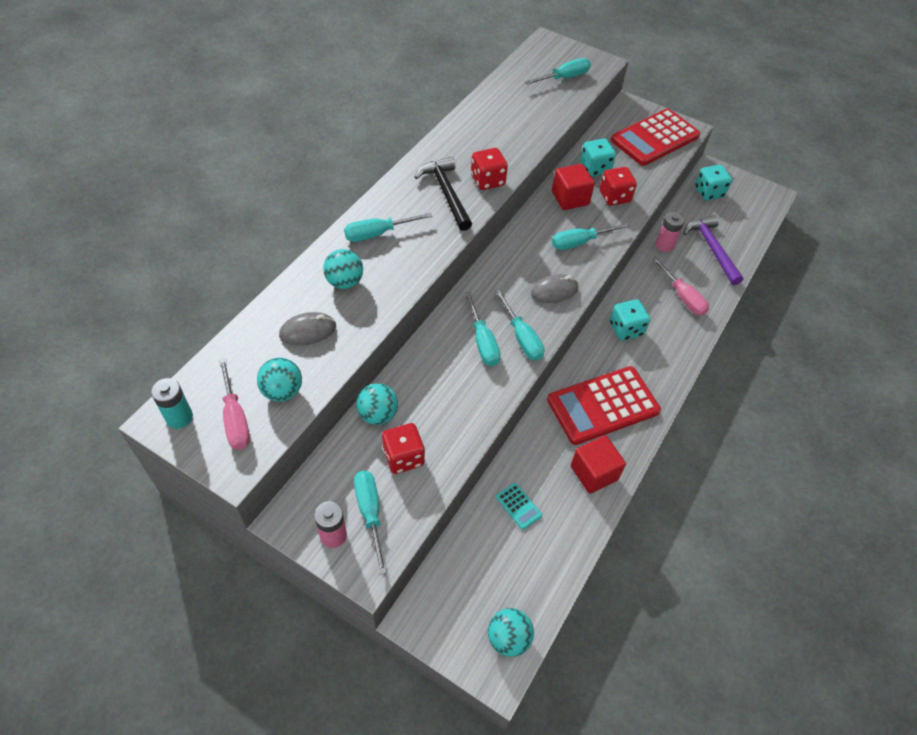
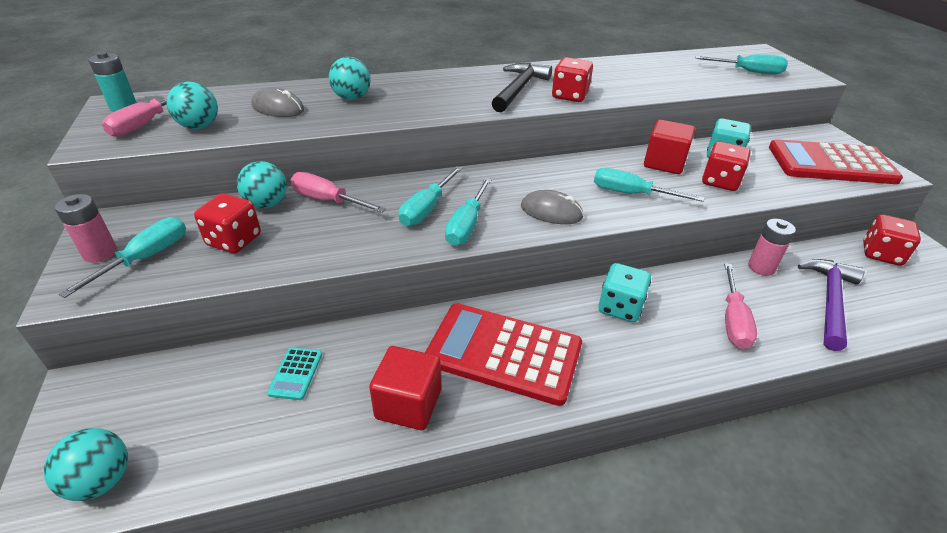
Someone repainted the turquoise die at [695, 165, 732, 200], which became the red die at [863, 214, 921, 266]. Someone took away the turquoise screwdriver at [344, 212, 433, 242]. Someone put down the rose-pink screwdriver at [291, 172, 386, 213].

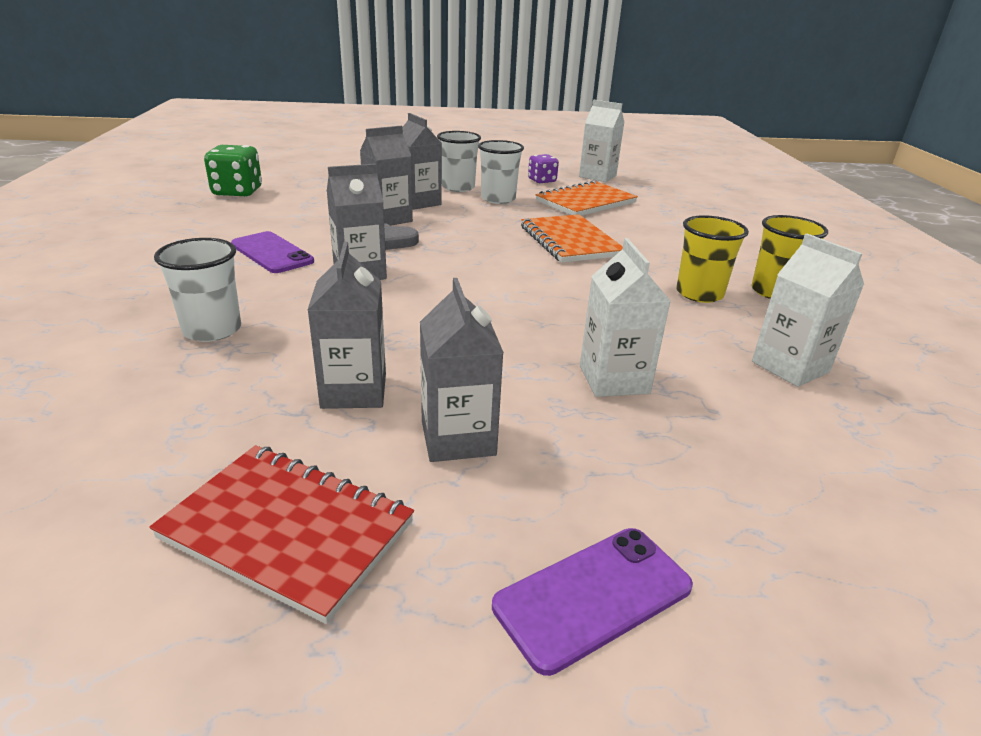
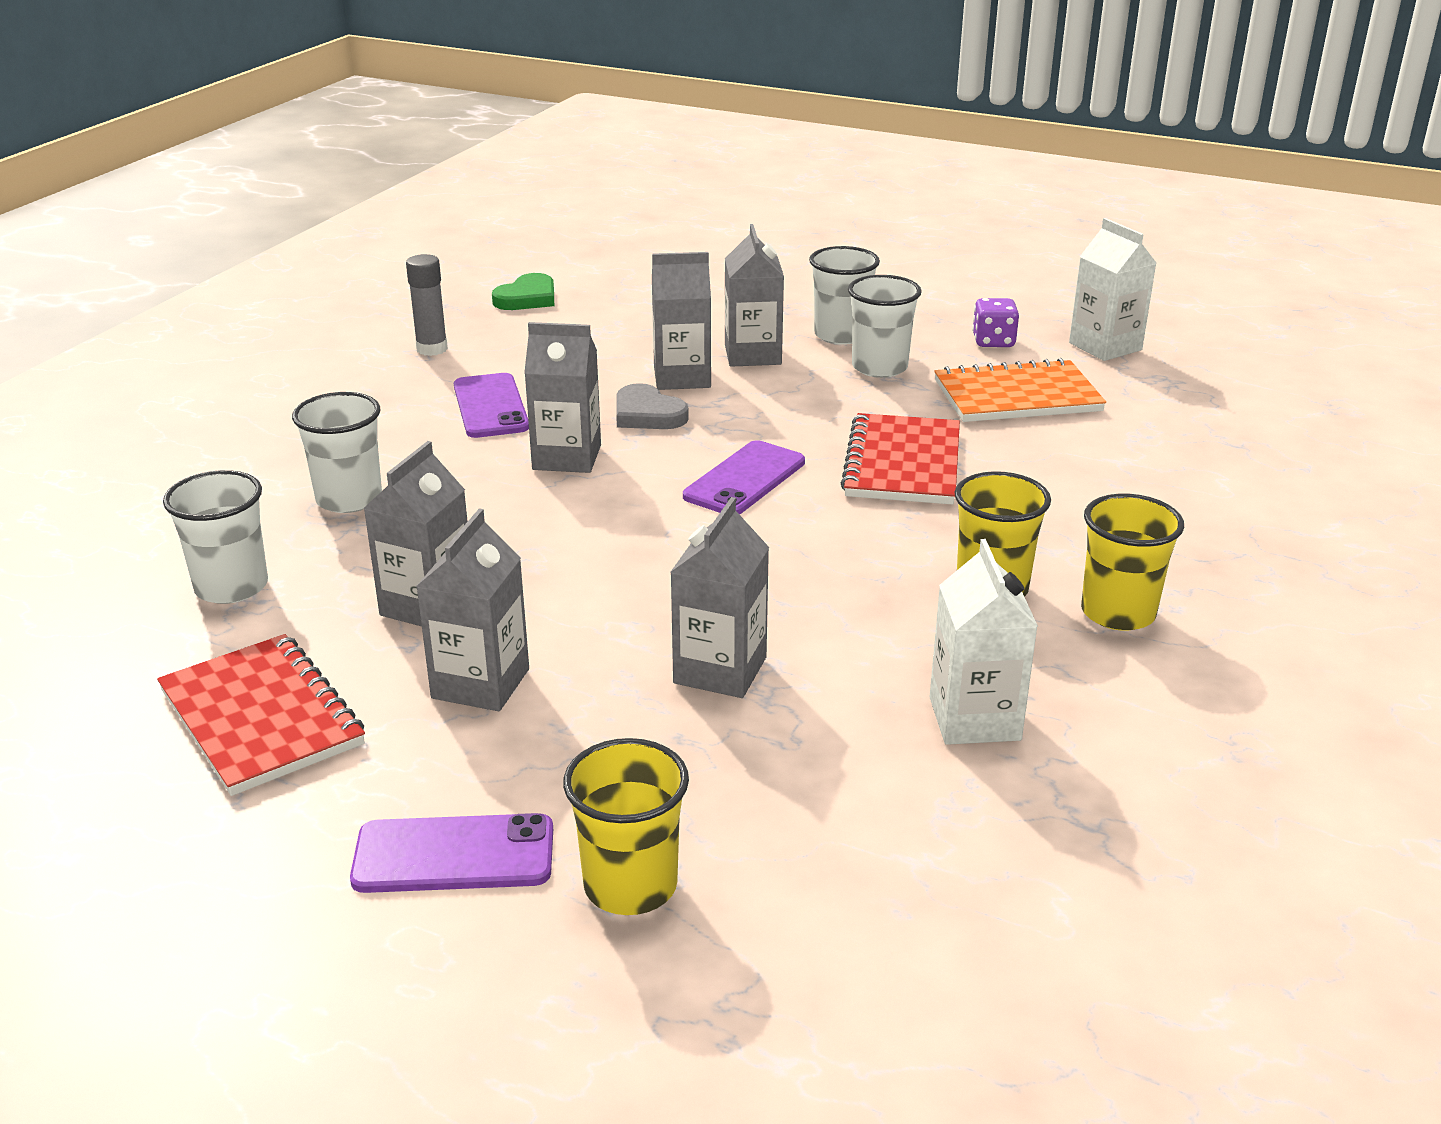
Someone swapped the emerald die at [204, 145, 262, 197] for the emerald heart at [492, 273, 554, 310]. Someone repainted the orange-coloured notebook at [521, 214, 623, 263], which became the red notebook at [841, 413, 960, 505]. Someone repainted the white juice carton at [580, 238, 671, 397], which became the ash-grey juice carton at [671, 497, 769, 698]. Someone put down the ash-grey glue at [406, 254, 448, 356]. Someone put down the purple mobile phone at [683, 440, 805, 514]. Someone put down the white beaker at [163, 470, 268, 604]. Someone put down the bright yellow beaker at [563, 738, 689, 915].

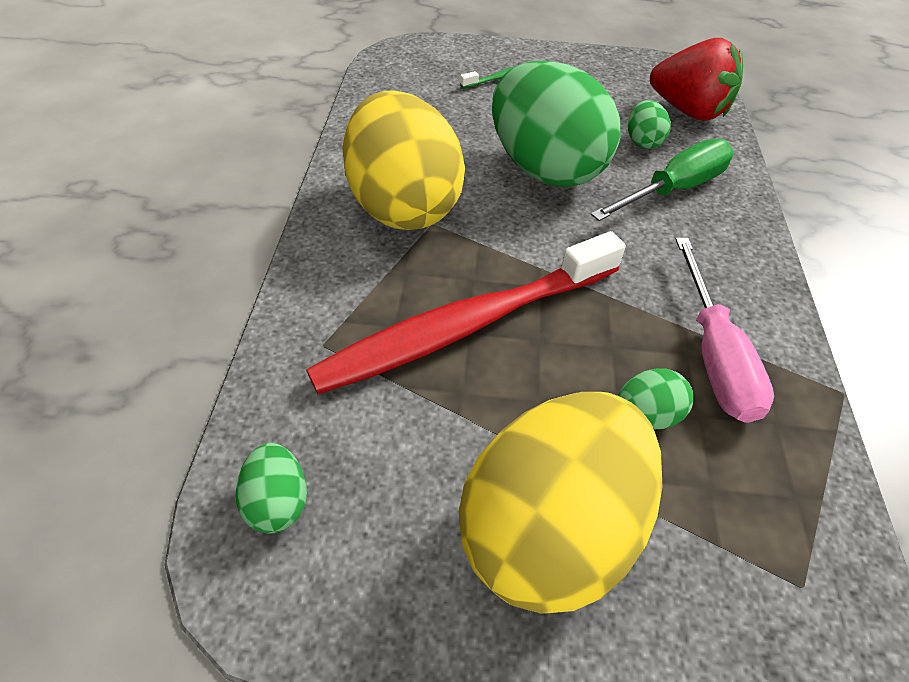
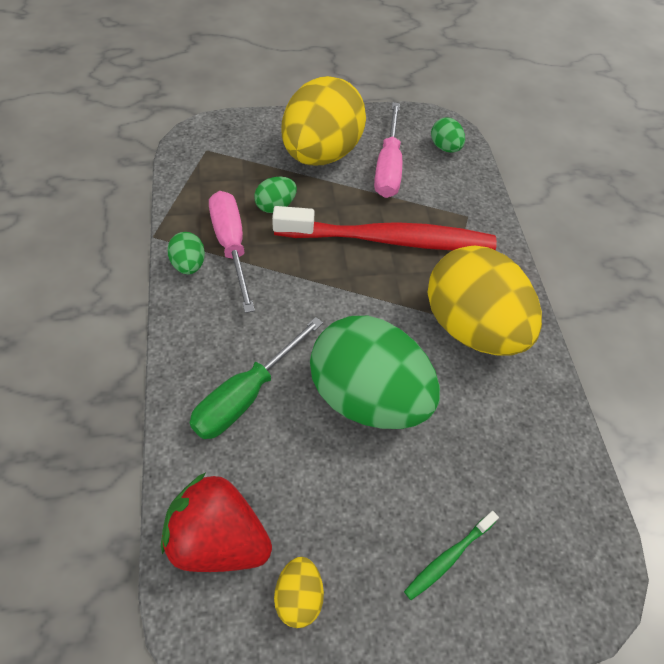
Someone carried the emerald toy egg from [628, 100, 671, 149] to [167, 232, 205, 274]. Someone rotated the red dental brush at [306, 231, 626, 394] by 45 degrees clockwise. Someone put down the rose-pink screwdriver at [374, 103, 402, 198]. Someone put down the bright yellow toy egg at [274, 557, 324, 628].

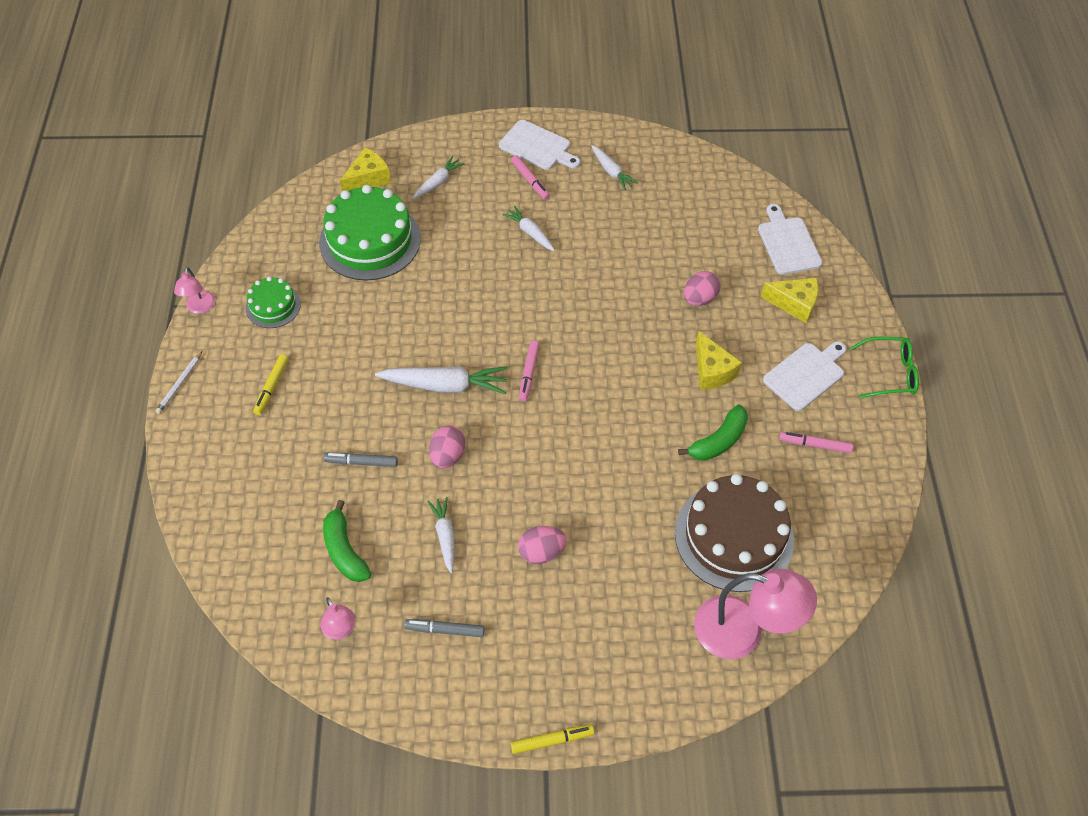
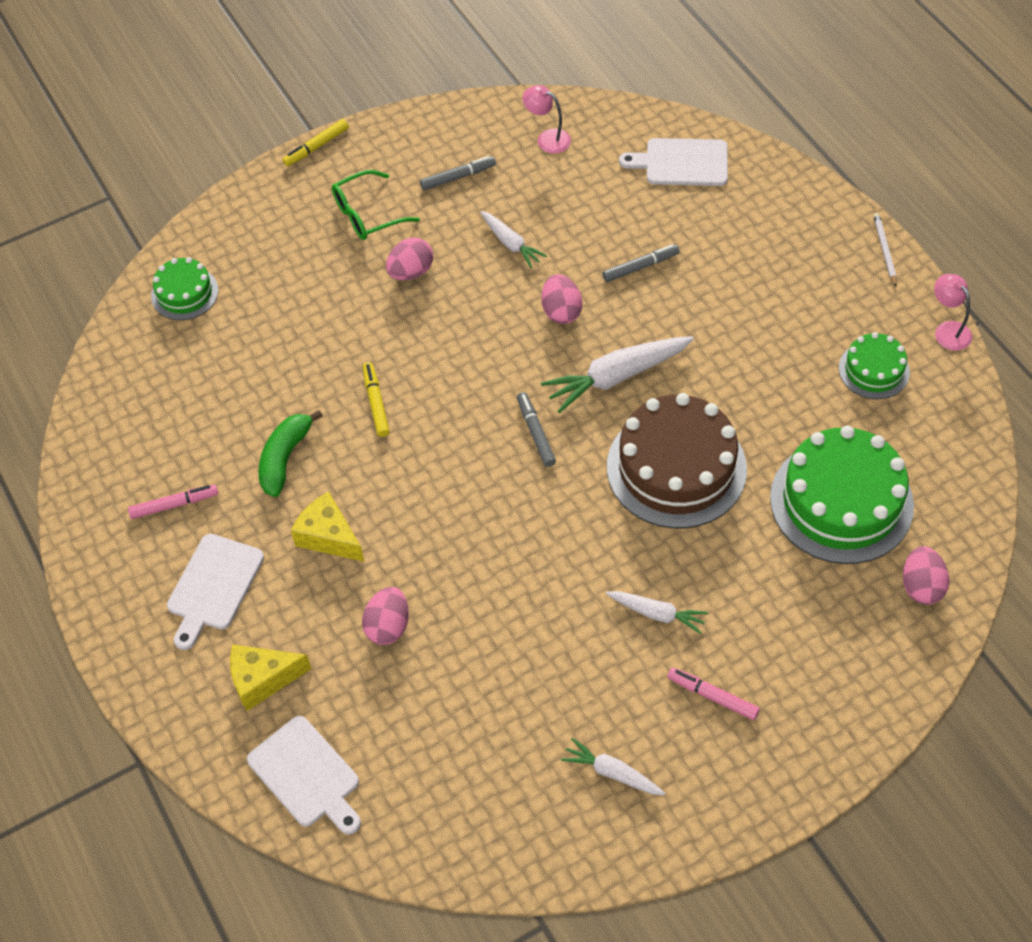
Someone carried the white cutting board from [499, 120, 580, 170] to [619, 138, 728, 186]. Someone swapped the bright yellow cheese wedge at [340, 147, 391, 191] for the rose-pink toy egg at [903, 546, 949, 605]. Someone took away the white toy carrot at [413, 156, 465, 199]. Someone carried the emerald glasses from [850, 337, 919, 398] to [332, 170, 420, 240]. Someone repainted the rose-pink marker pen at [519, 340, 540, 402], which became the ash-grey marker pen at [517, 392, 556, 467]. Someone carried the bright yellow marker pen from [253, 354, 289, 415] to [363, 362, 389, 437]. Someone carried the brown layer cake from [675, 474, 794, 592] to [607, 393, 747, 528]. Someone took away the emerald banana at [323, 500, 371, 582]. Someone swapped the rose-pink reading lamp at [694, 569, 817, 659] for the emerald layer cake at [151, 257, 218, 320].

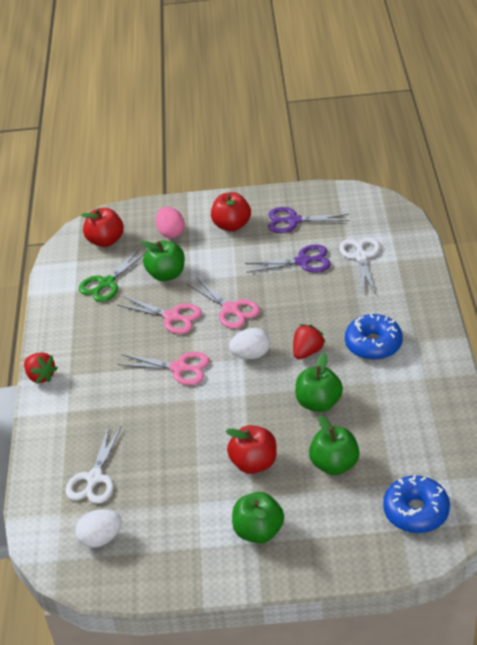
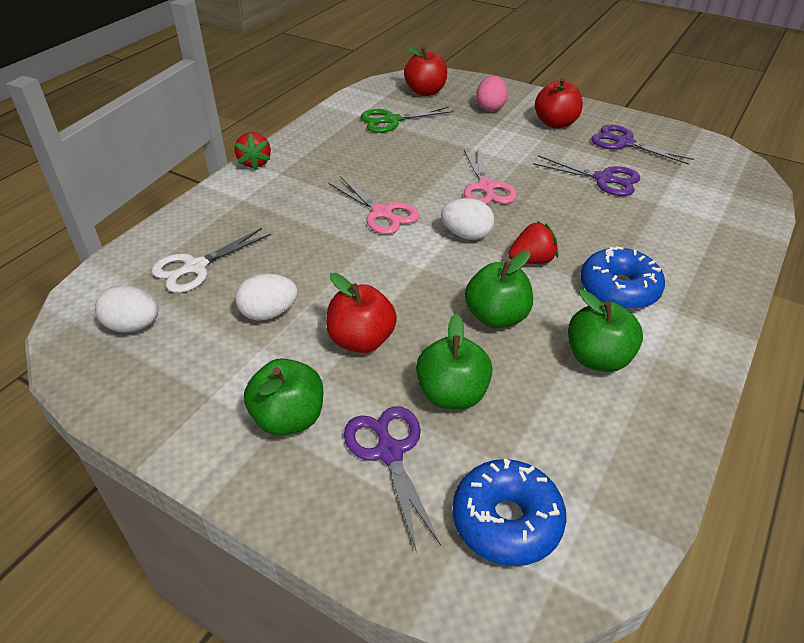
Someone took away the white shears at [339, 237, 380, 293]. Someone carried the emerald toy apple from [141, 241, 185, 281] to [568, 290, 643, 372]. Someone took away the rose-pink shears at [117, 296, 202, 334]. Someone put down the white toy egg at [235, 273, 298, 320]. Someone put down the purple shears at [344, 406, 441, 553].

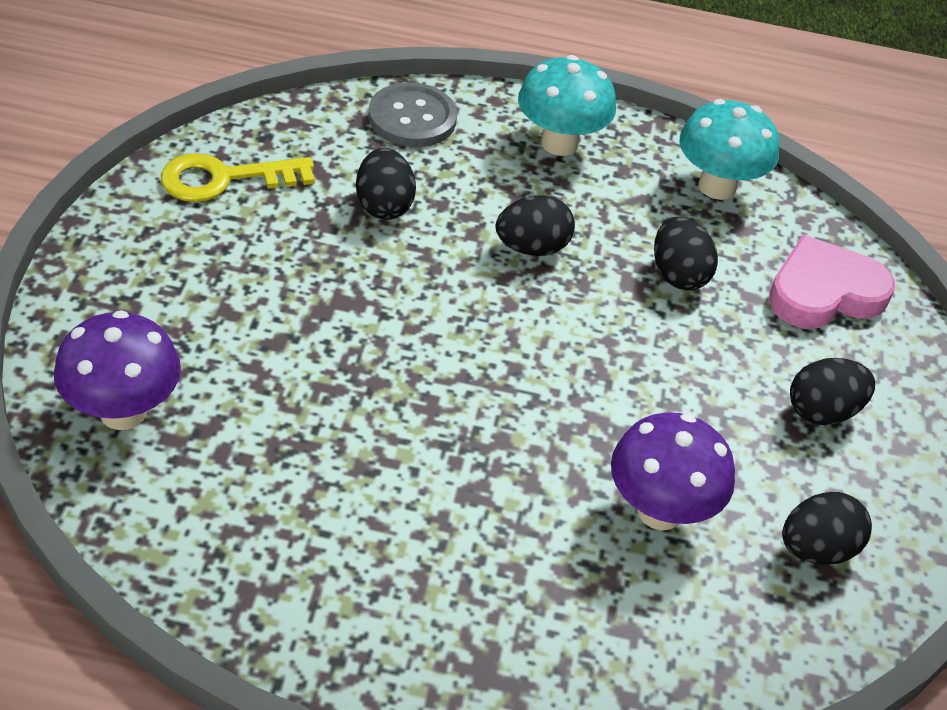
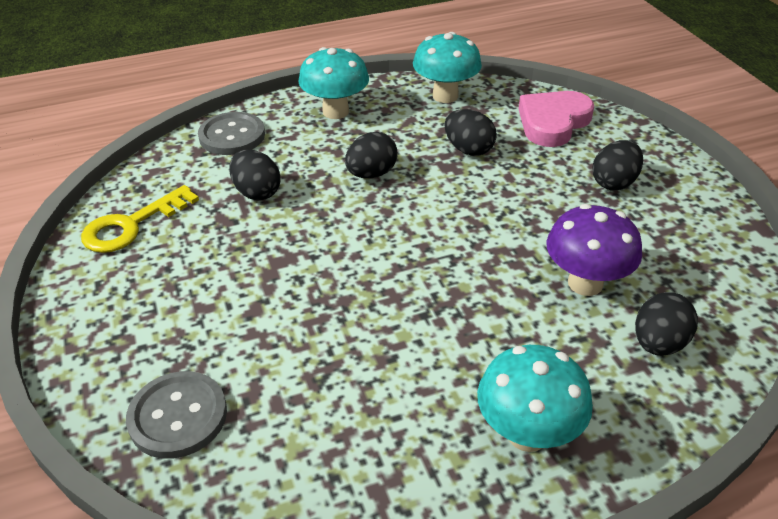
Someone swapped the purple toadstool at [54, 310, 181, 430] for the ash-grey button at [126, 371, 227, 459]. Someone carried the ebony toy egg from [782, 492, 872, 565] to [635, 292, 698, 356]. Someone put down the turquoise toadstool at [477, 345, 593, 452].

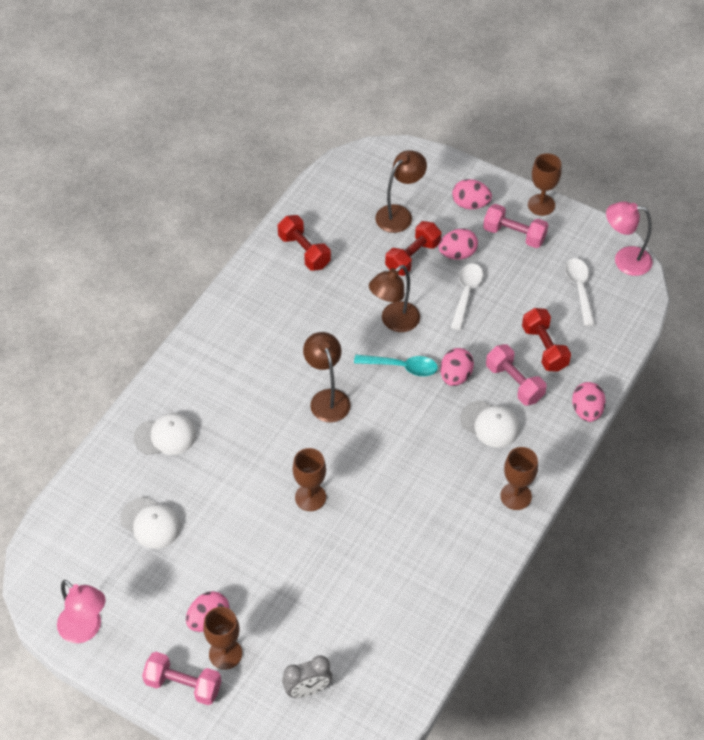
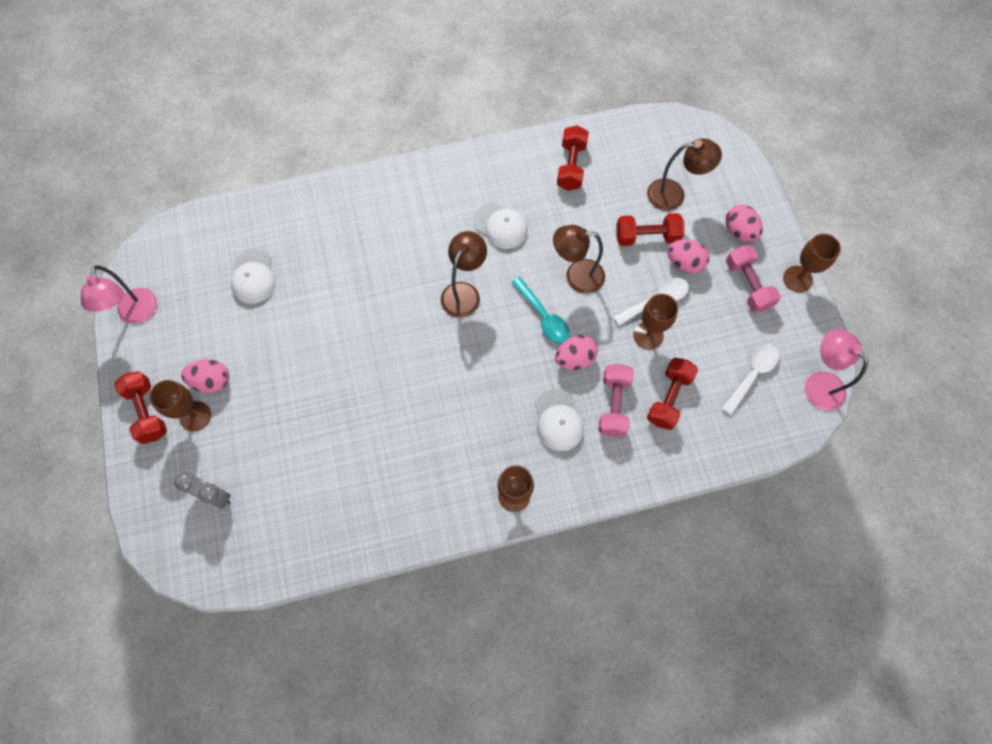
Someone took away the rose-pink toy egg at [572, 382, 606, 422]. Someone carried the white cap from [134, 413, 196, 455] to [473, 203, 528, 249]. Someone carried the brown wine glass from [293, 448, 326, 511] to [633, 294, 678, 350]. Someone repainted the rose-pink hand weight at [142, 652, 221, 705], which became the red hand weight at [114, 371, 167, 444].

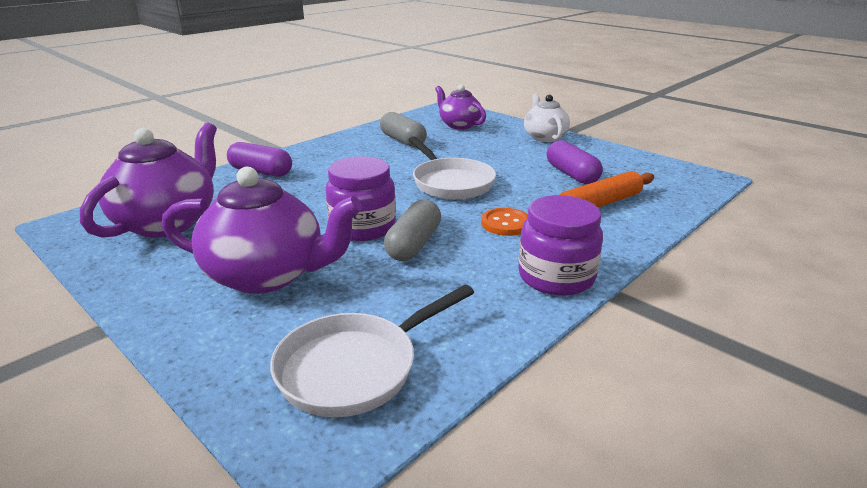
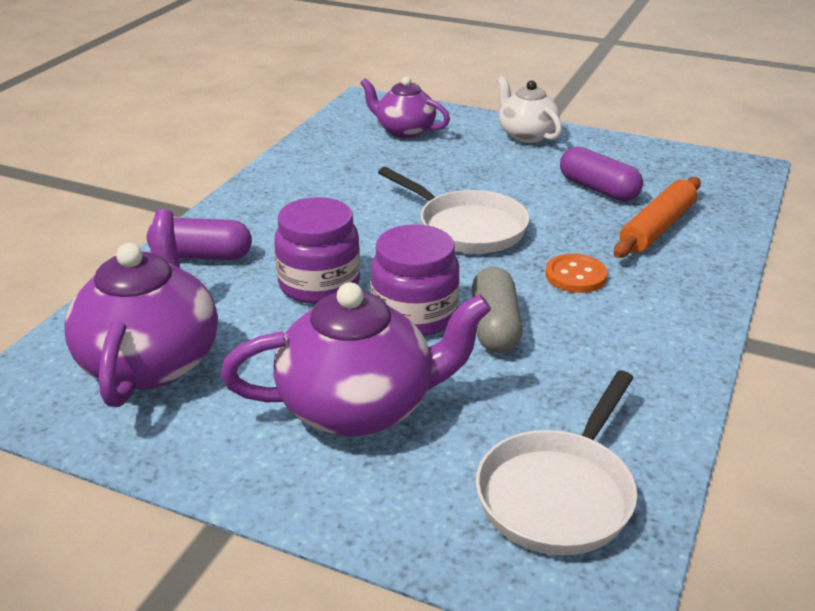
Someone took away the ash-grey capsule at [380, 112, 427, 147]. Someone carried the purple jar from [518, 195, 603, 296] to [274, 197, 360, 304].

